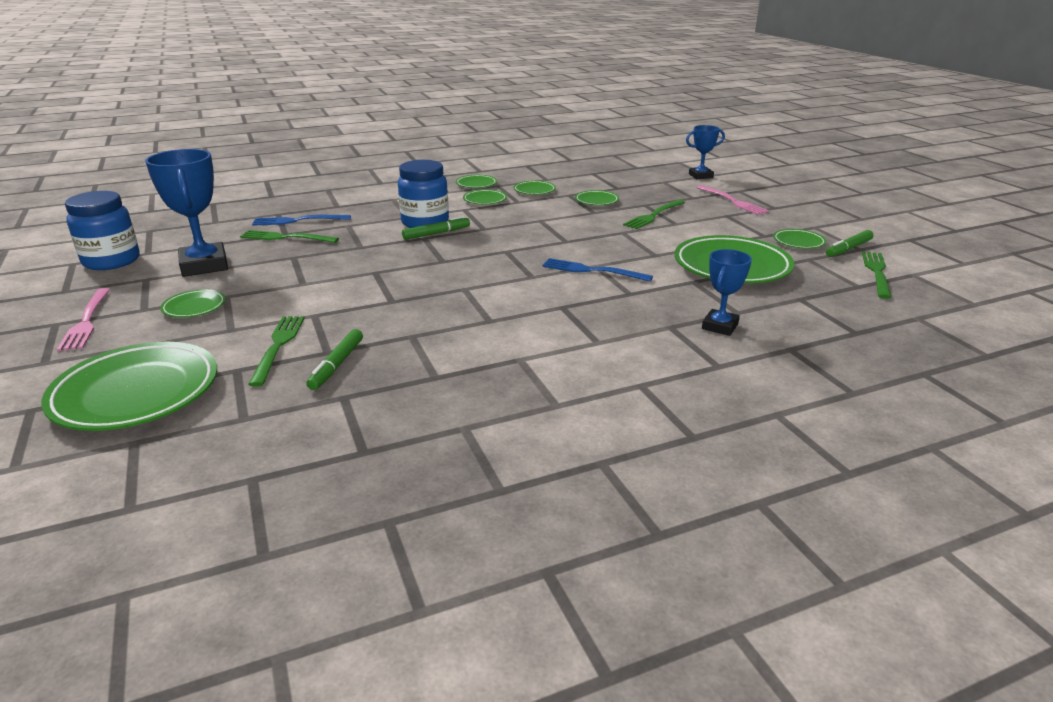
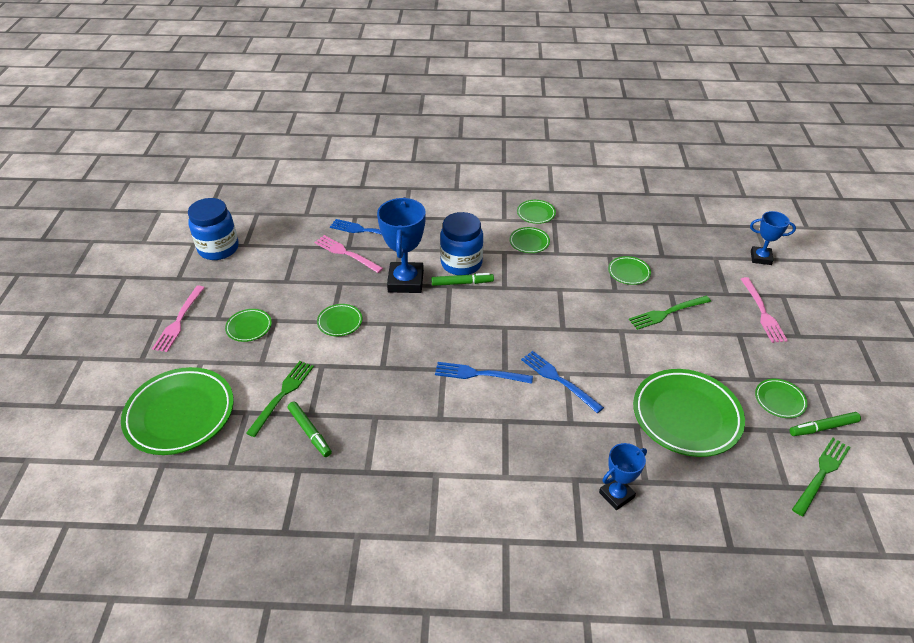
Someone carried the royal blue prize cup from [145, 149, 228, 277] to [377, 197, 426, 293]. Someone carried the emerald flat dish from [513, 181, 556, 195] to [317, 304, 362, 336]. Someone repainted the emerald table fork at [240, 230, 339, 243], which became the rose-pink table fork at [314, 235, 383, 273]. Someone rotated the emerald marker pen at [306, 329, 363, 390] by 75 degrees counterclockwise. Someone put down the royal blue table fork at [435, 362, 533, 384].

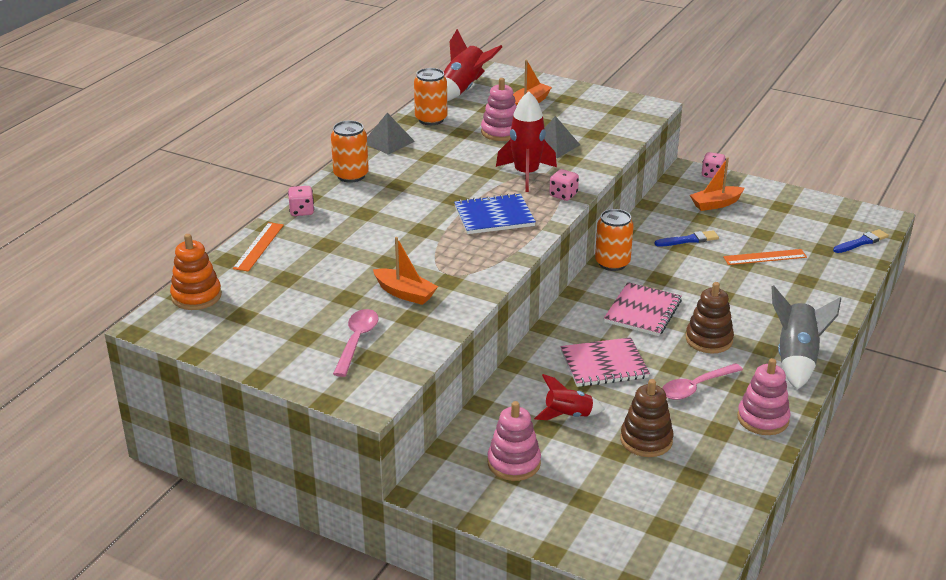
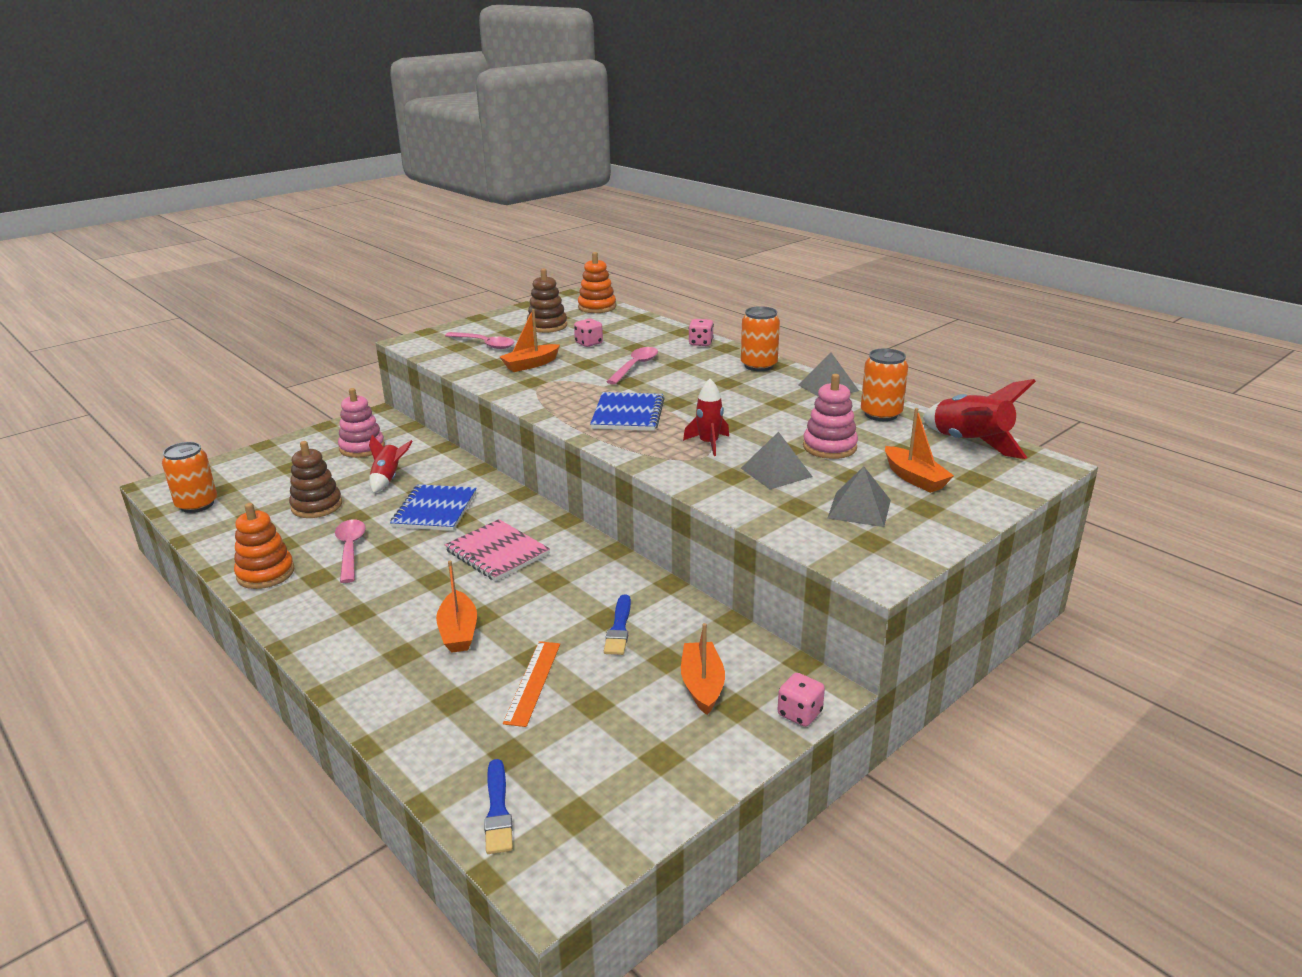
Someone scaled the red rocket at [496, 91, 557, 192] by 0.62. Someone carried the rose-pink die from [549, 169, 579, 201] to [574, 319, 603, 347]. Someone carried the orange-coloured soda can from [595, 209, 634, 271] to [162, 442, 217, 513]. Someone took away the orange-coloured ruler at [233, 222, 284, 272]. Someone carried the brown stacking rings from [686, 282, 734, 354] to [527, 268, 567, 333]. Someone took away the ash-grey rocket at [772, 285, 841, 390]. Someone repainted the rose-pink notebook at [560, 337, 650, 387], which became the royal blue notebook at [390, 484, 477, 531]. Someone repainted the rose-pink stacking rings at [737, 358, 791, 435], which became the orange-coloured stacking rings at [234, 503, 294, 589]. Someone put down the rose-pink tablespoon at [606, 347, 658, 385]. Someone put down the ash-grey pyramid shape at [827, 466, 891, 527]. Someone put down the orange-coloured sailboat at [436, 561, 477, 653].

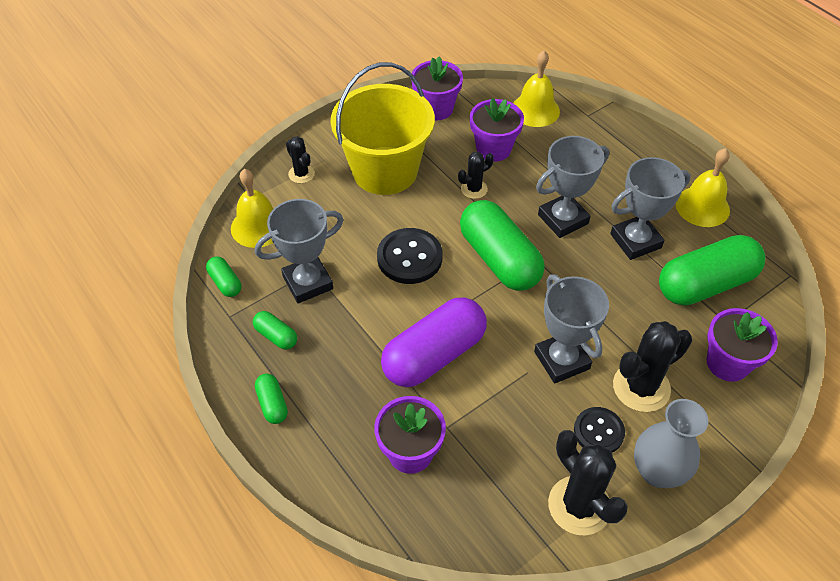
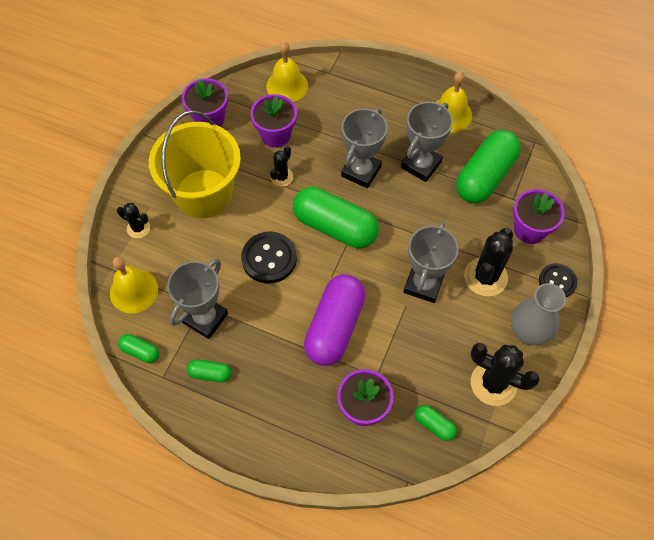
Someone rotated the ash-grey prize cup at [534, 274, 609, 383] by 75 degrees clockwise. Someone carried the emerald capsule from [255, 374, 288, 424] to [415, 405, 457, 441]. Someone carried the ebony button from [574, 407, 625, 453] to [539, 263, 577, 297].

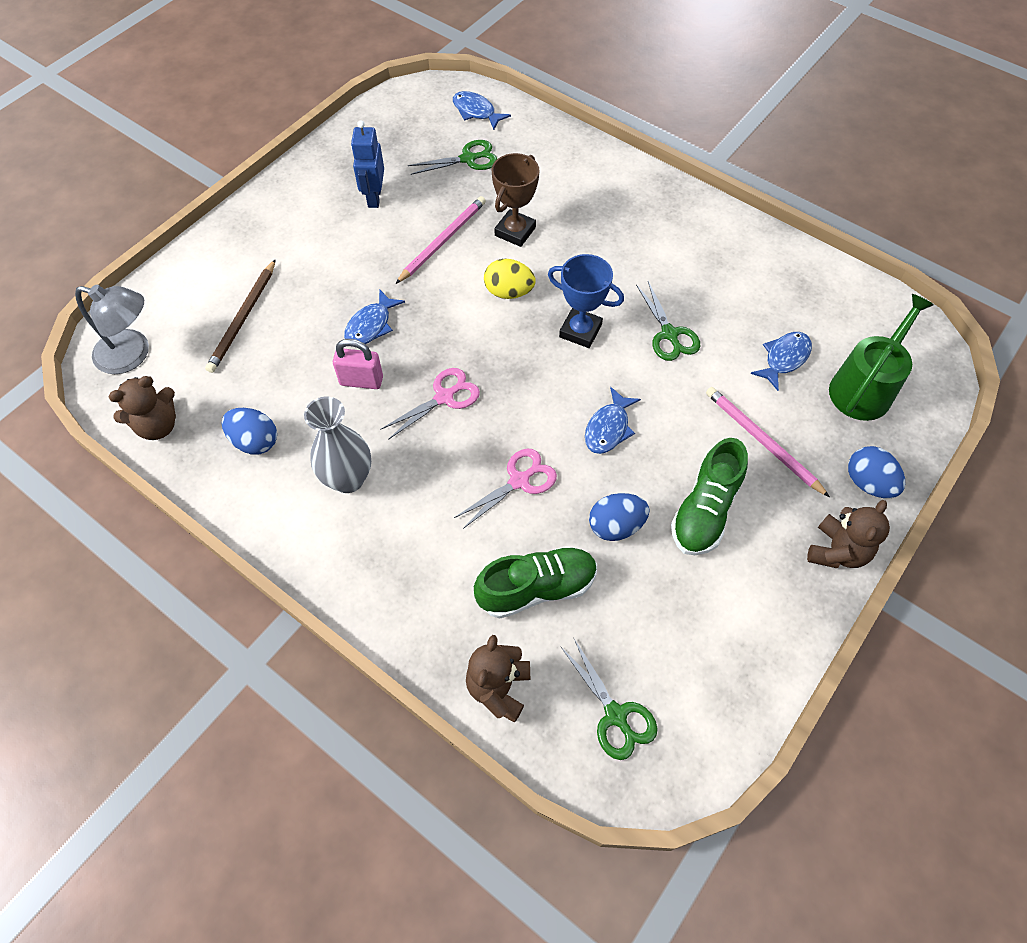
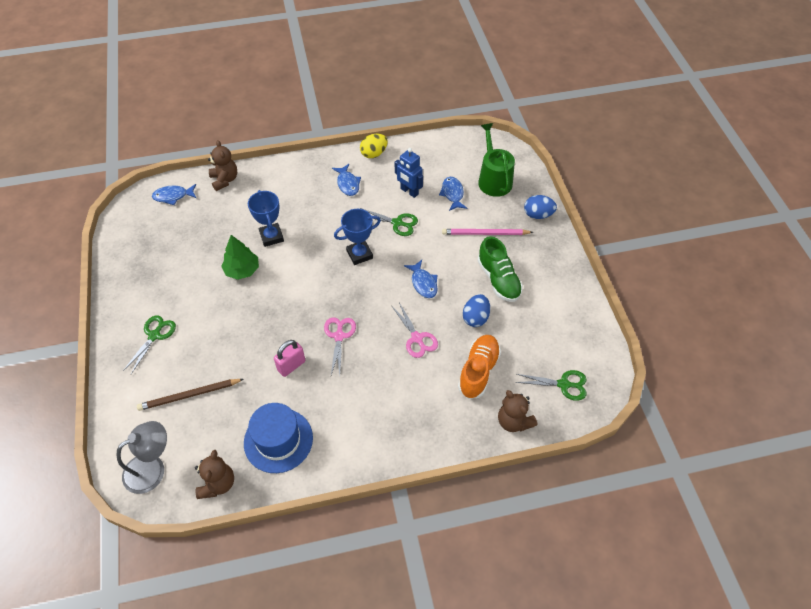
Someone carried the royal blue robot from [351, 120, 384, 208] to [395, 148, 423, 198]. Someone carried the emerald shears from [408, 140, 497, 175] to [123, 316, 176, 374]. Someone repainted the brown prize cup at [492, 153, 539, 247], which became the royal blue prize cup at [248, 190, 284, 247]. Someone swapped the rose-pink lead pencil at [396, 196, 486, 284] for the emerald tree at [221, 235, 259, 280]. Someone rotated the brown lead pencil at [205, 259, 276, 373] by 105 degrees clockwise. Someone carried the bright yellow toy egg from [484, 259, 536, 299] to [360, 134, 388, 158]. Someone carried the royal blue toy fish from [344, 289, 405, 344] to [332, 164, 361, 196]. Someone took away the ash-grey tall vase at [304, 397, 371, 493]. Someone swapped the royal blue toy egg at [222, 408, 277, 454] for the royal blue top hat at [244, 403, 313, 473]. Someone rotated the rose-pink shears at [454, 449, 557, 529] by 150 degrees clockwise. Someone carried the brown stuffed bear from [807, 500, 890, 568] to [208, 140, 237, 191]. Someone repainted the emerald lace-up shoe at [474, 546, 597, 619], which became the orange-coloured lace-up shoe at [458, 335, 501, 399].

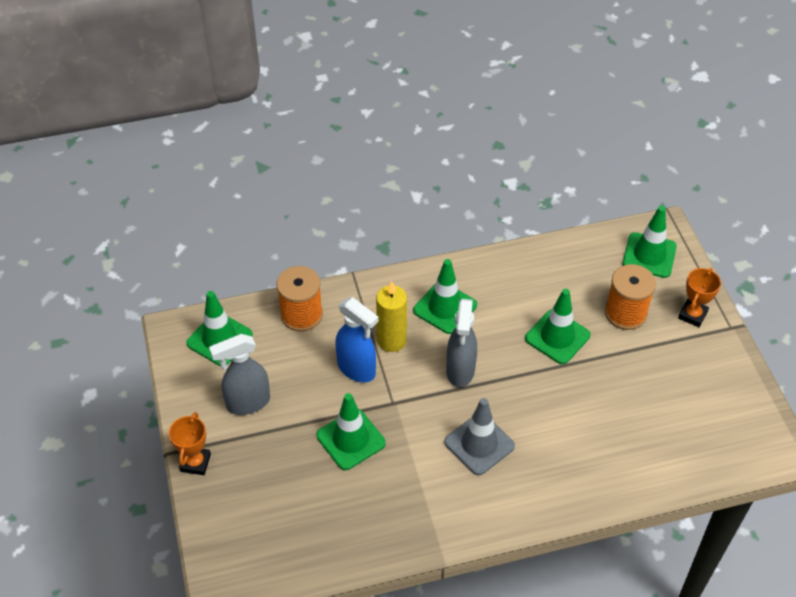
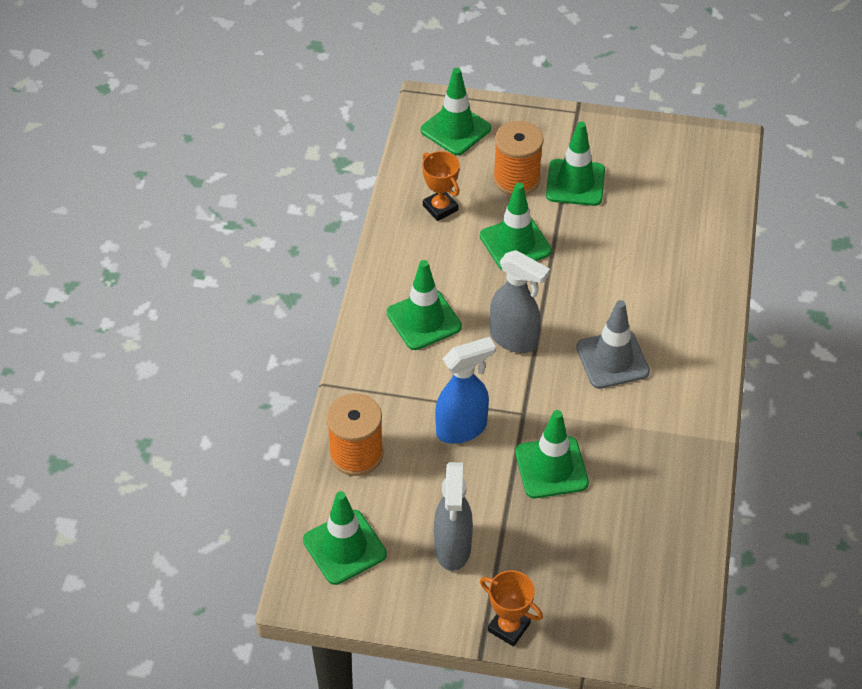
Someone carried the orange-coloured prize cup from [678, 268, 721, 327] to [422, 151, 460, 221]. Someone took away the bright yellow pillar candle at [376, 281, 407, 352]. Someone put down the emerald road cone at [546, 122, 605, 206].

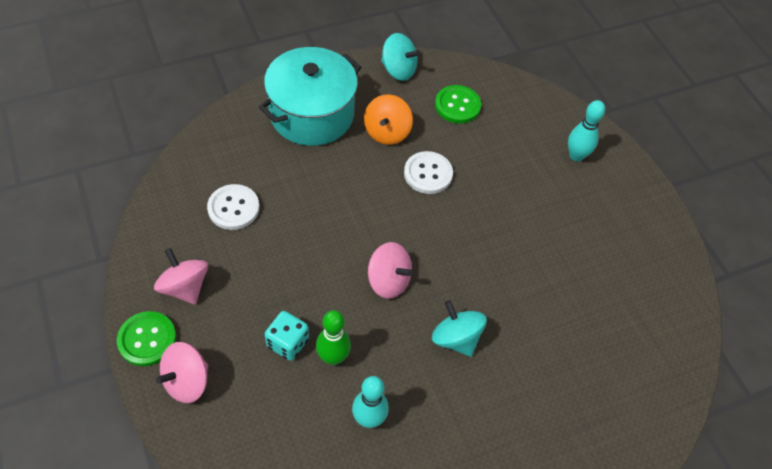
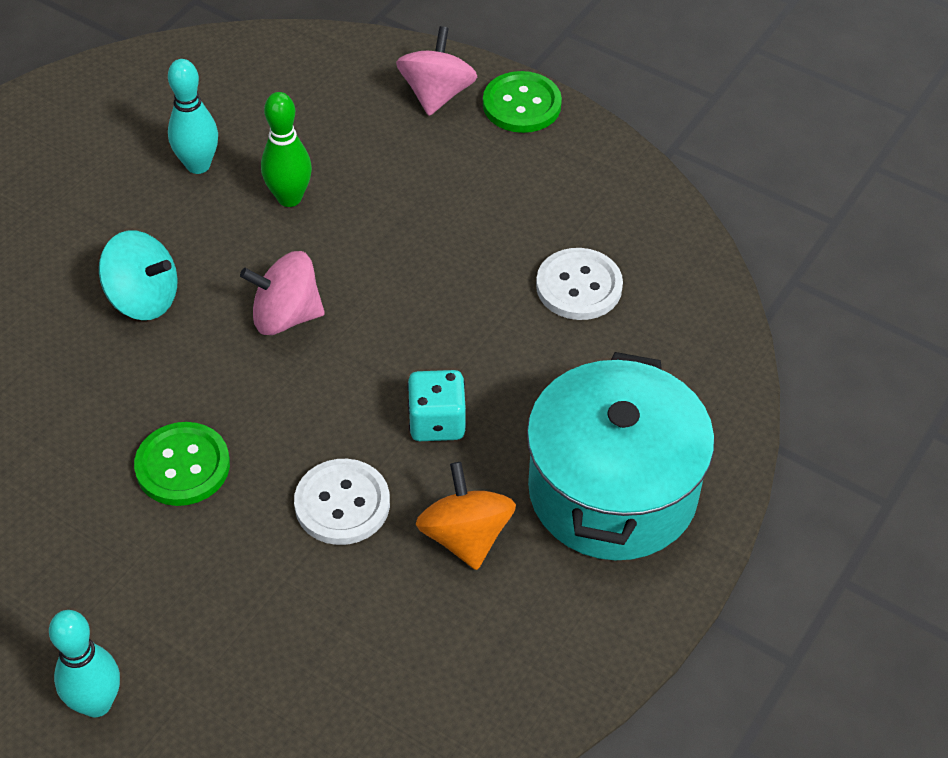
Someone took away the turquoise whirligig at [381, 33, 420, 81]. Someone carried the emerald button from [435, 85, 481, 124] to [134, 422, 230, 506]. Someone took away the rose-pink whirligig at [154, 248, 208, 305]. Someone carried the turquoise die from [265, 311, 309, 361] to [407, 370, 466, 441].

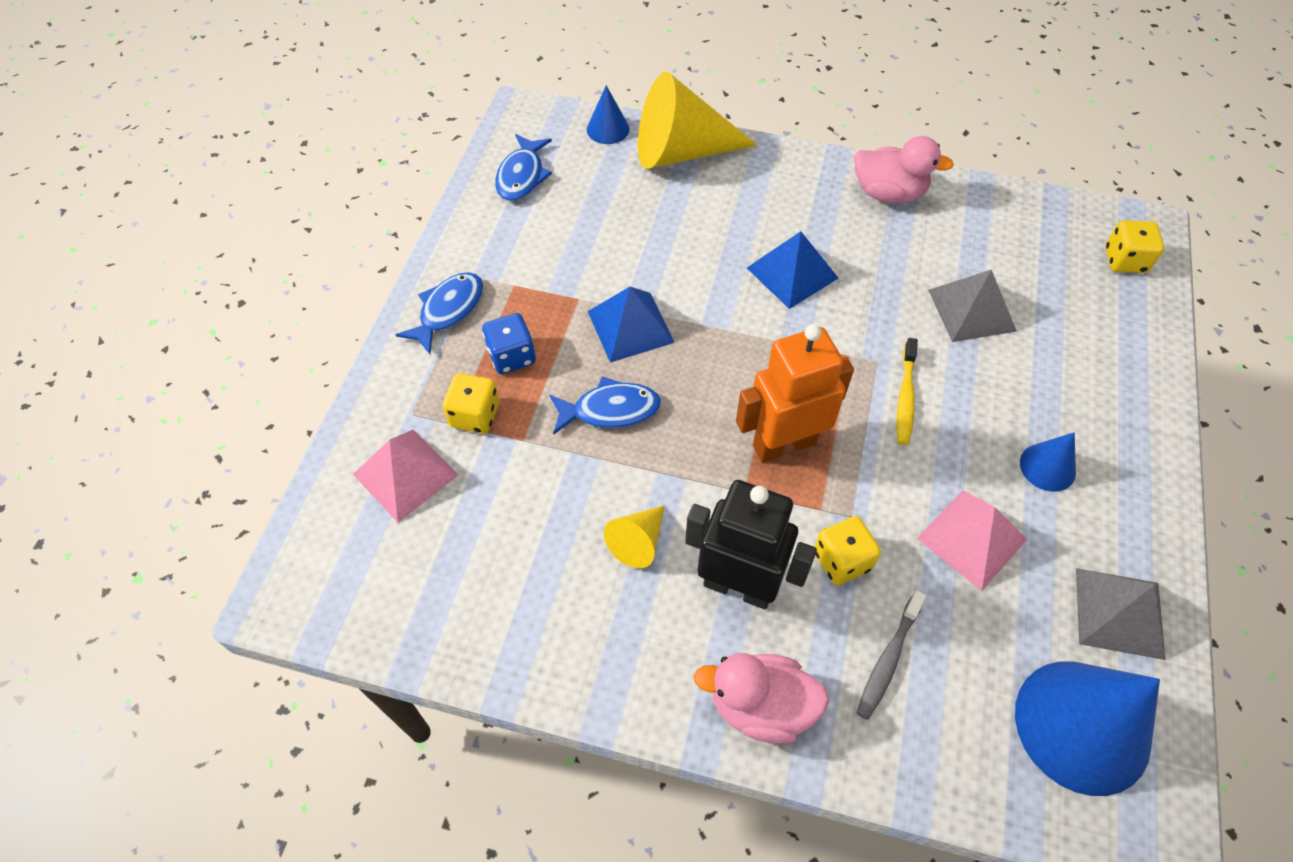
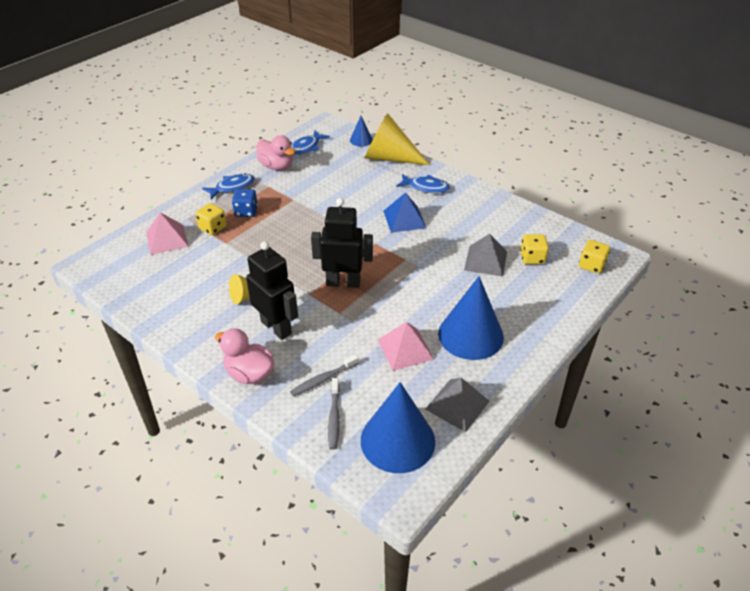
Someone carried the rose-pink duck from [854, 136, 954, 203] to [256, 135, 295, 170]. Someone took away the royal blue pyramid shape at [588, 287, 675, 363]. Someone repainted the orange-coloured robot at [736, 324, 854, 463], which became the ebony robot at [311, 198, 373, 288]. Someone took away the bright yellow dental brush at [897, 338, 918, 445]. Someone carried the royal blue toy fish from [549, 377, 661, 435] to [396, 174, 450, 193]. Someone scaled the royal blue solid cone at [1020, 432, 1076, 492] by 2.07. Someone carried the bright yellow die from [814, 516, 881, 585] to [520, 235, 549, 264]. Someone put down the ash-grey dental brush at [328, 378, 340, 450].

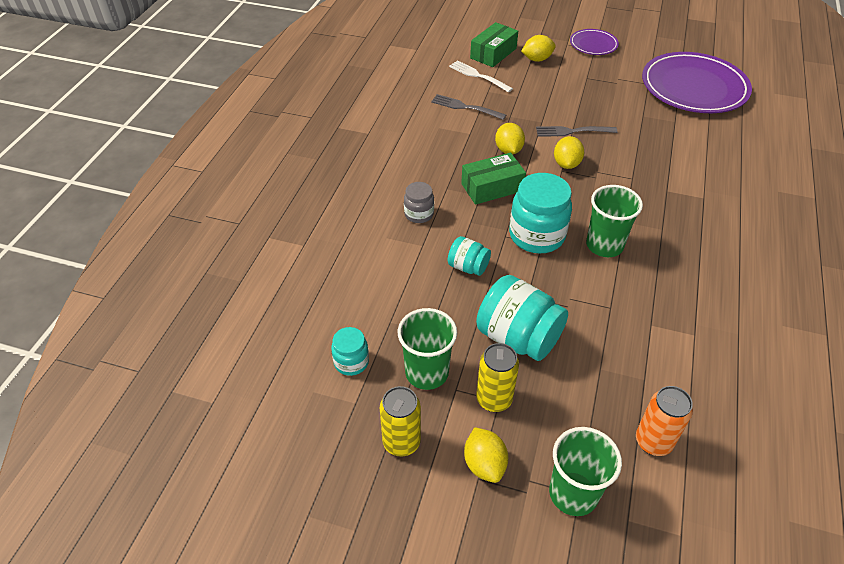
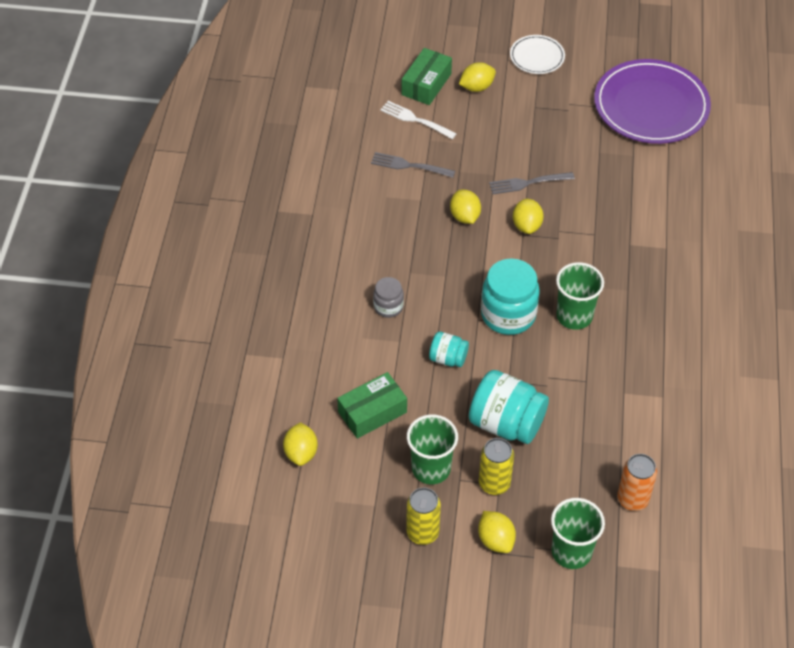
Someone repainted the purple flat dish at [570, 29, 619, 55], which became the white flat dish at [510, 35, 565, 74]. Someone carried the emerald parcel from [461, 153, 526, 205] to [337, 372, 407, 439]. Someone took away the turquoise jar at [331, 327, 369, 376]. Someone put down the bright yellow lemon at [283, 422, 318, 466].

